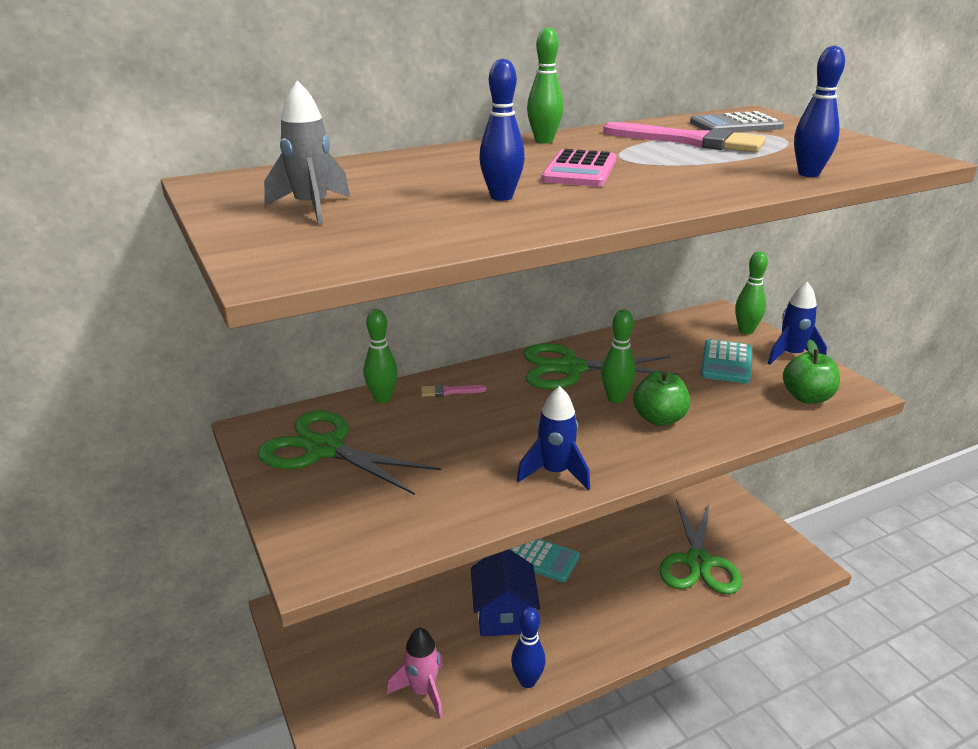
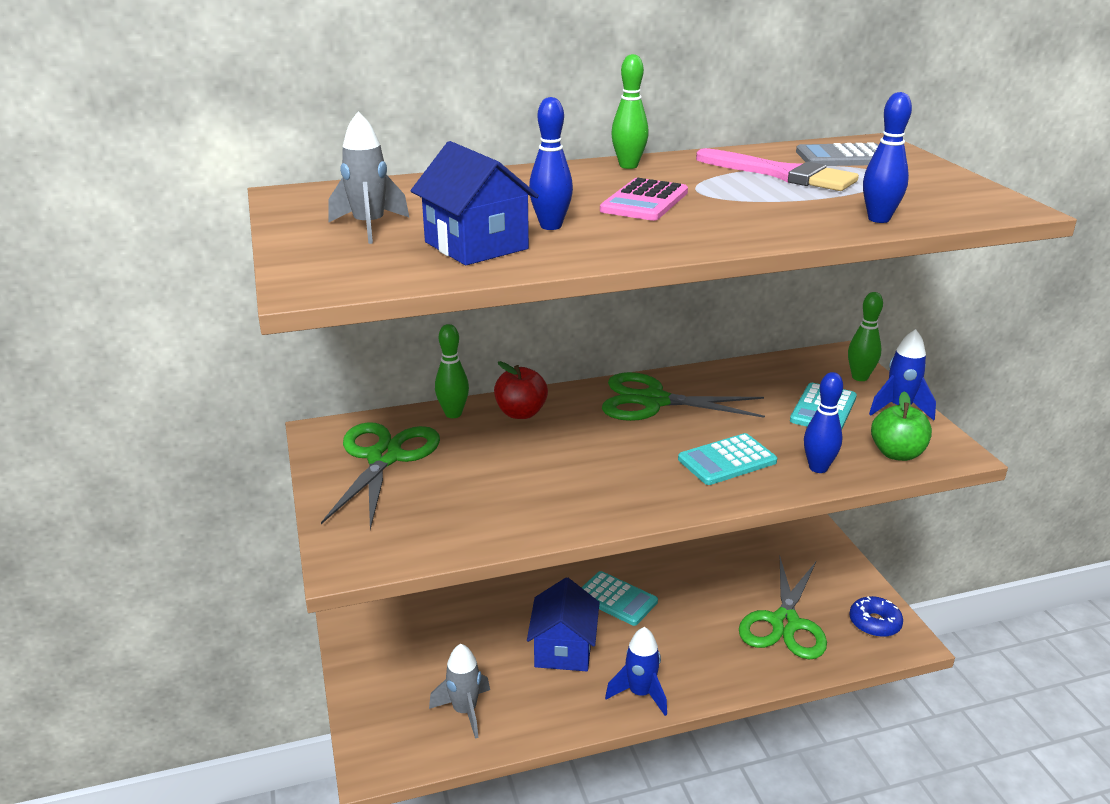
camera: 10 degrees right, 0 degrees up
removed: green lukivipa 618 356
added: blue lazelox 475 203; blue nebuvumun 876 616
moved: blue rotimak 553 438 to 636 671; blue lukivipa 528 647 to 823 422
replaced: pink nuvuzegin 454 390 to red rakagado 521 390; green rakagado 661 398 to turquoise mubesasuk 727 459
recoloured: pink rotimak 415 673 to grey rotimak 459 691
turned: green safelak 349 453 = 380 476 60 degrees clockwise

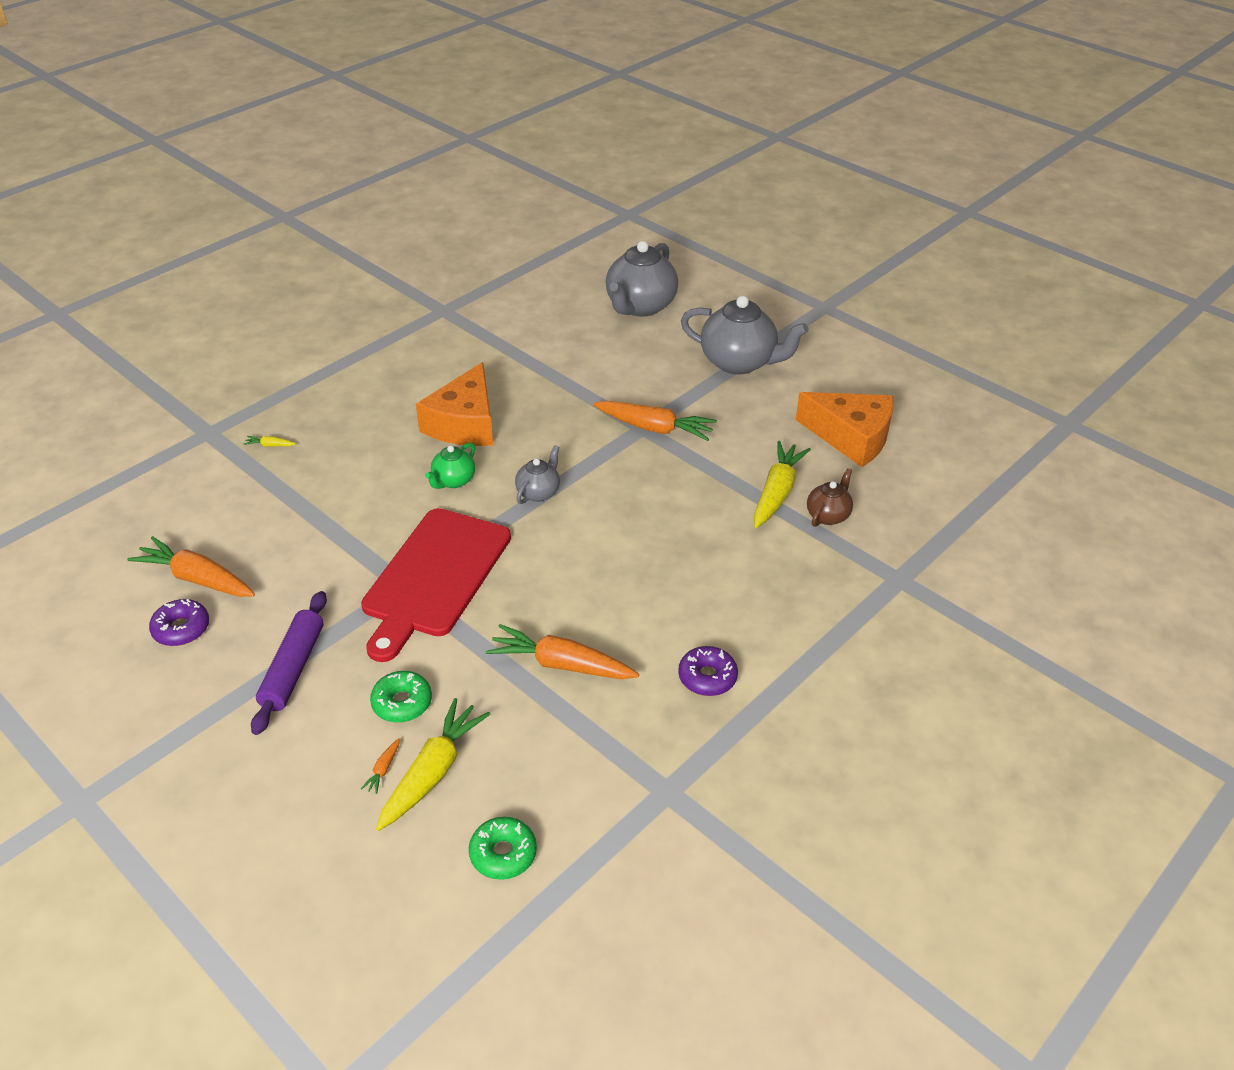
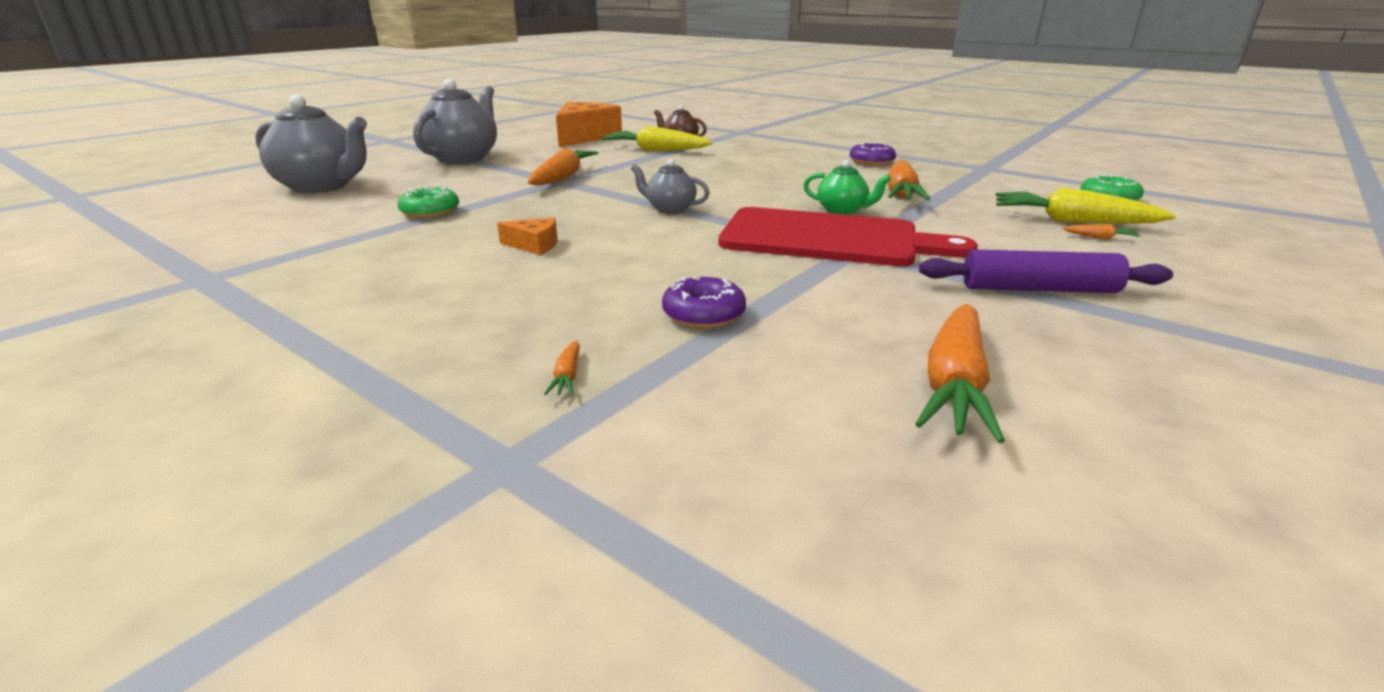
camera: 95 degrees left, 15 degrees down
moved: green nebuvumun 401 697 to 428 202; purple nebuvumun 179 622 to 704 303; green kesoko 450 466 to 847 187
recoloured: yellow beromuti 270 441 to orange beromuti 562 367
resized: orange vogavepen 454 404 = 527 236 x0.45

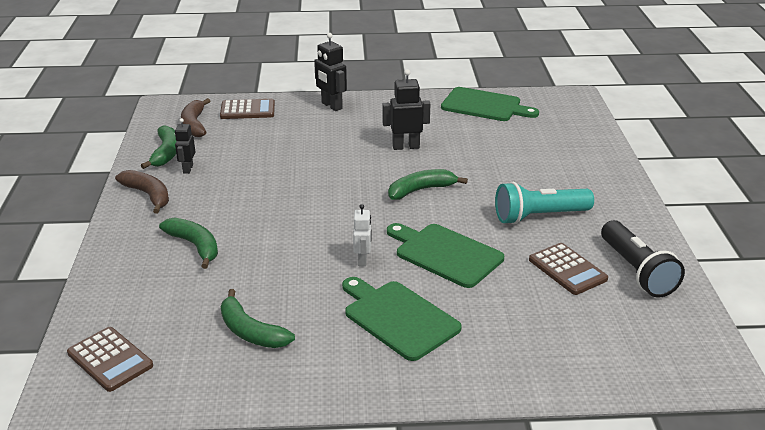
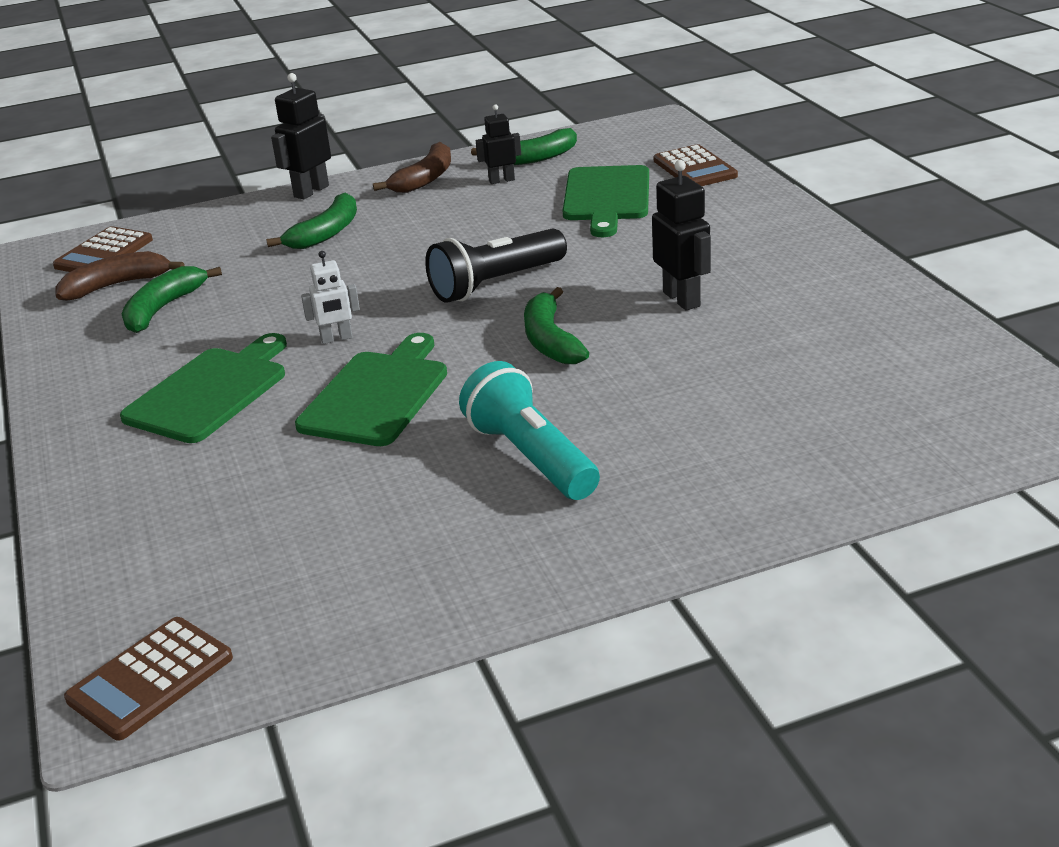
camera: 75 degrees right, 0 degrees up
moved: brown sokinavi 195 117 to 120 276; brown mubesasuk 568 269 to 148 679; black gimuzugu 330 72 to 301 136; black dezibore 643 259 to 496 266; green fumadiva 490 104 to 606 201
turned: green sokinavi 428 184 = 556 325 150 degrees counterclockwise

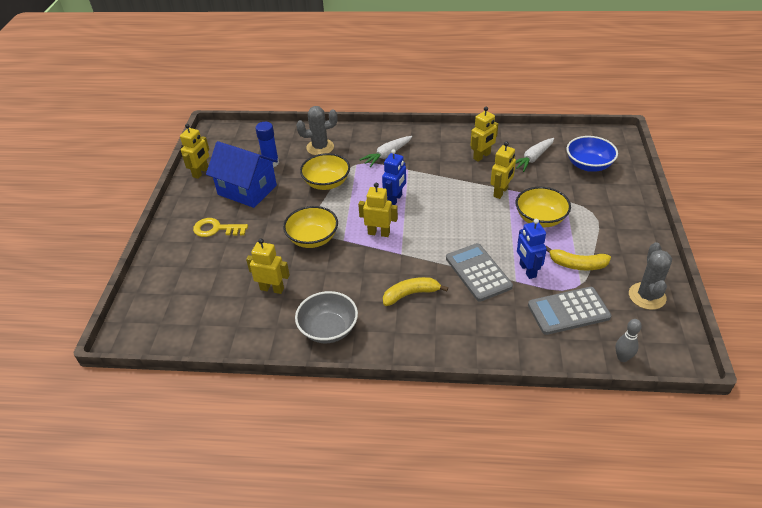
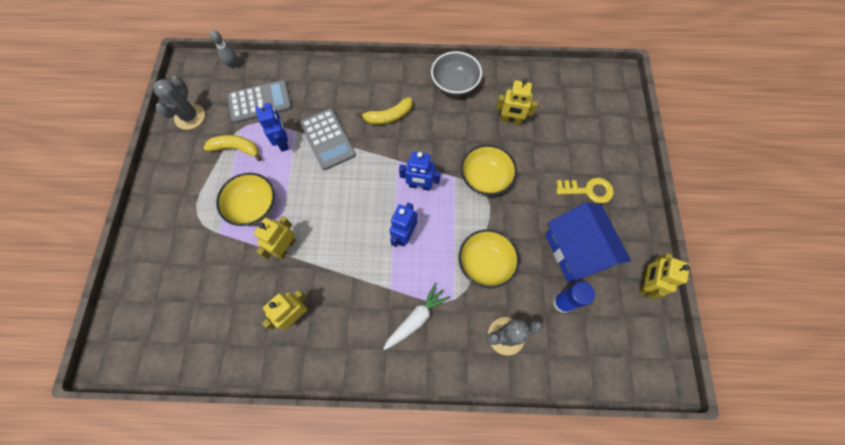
camera: 175 degrees right, 25 degrees up
removed: white beromuti 535 155; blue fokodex 592 154
recoloured: yellow gimuzugu 378 210 to blue gimuzugu 420 171
turned: blue lazelox 242 174 = 588 243 45 degrees clockwise

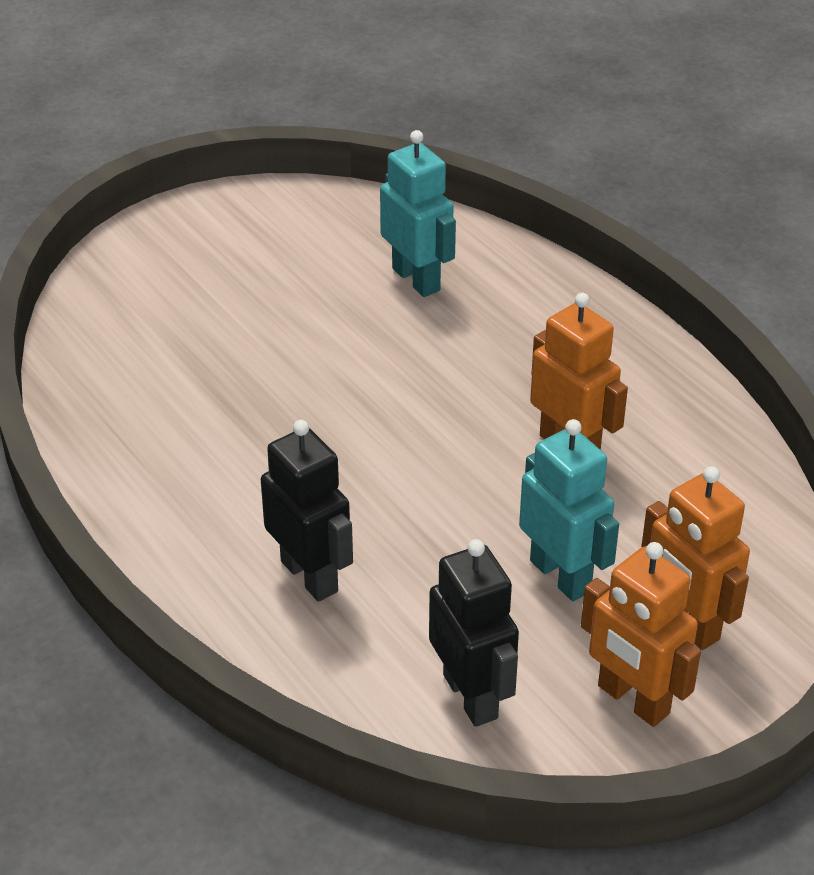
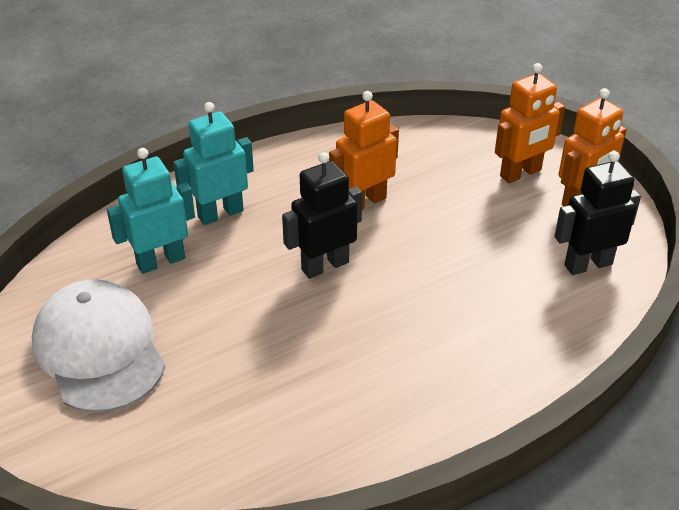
camera: 85 degrees left, 0 degrees up
added: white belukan 98 346
moved: turquoise gimuzugu 569 510 to 213 163; black gimuzugu 307 511 to 322 215

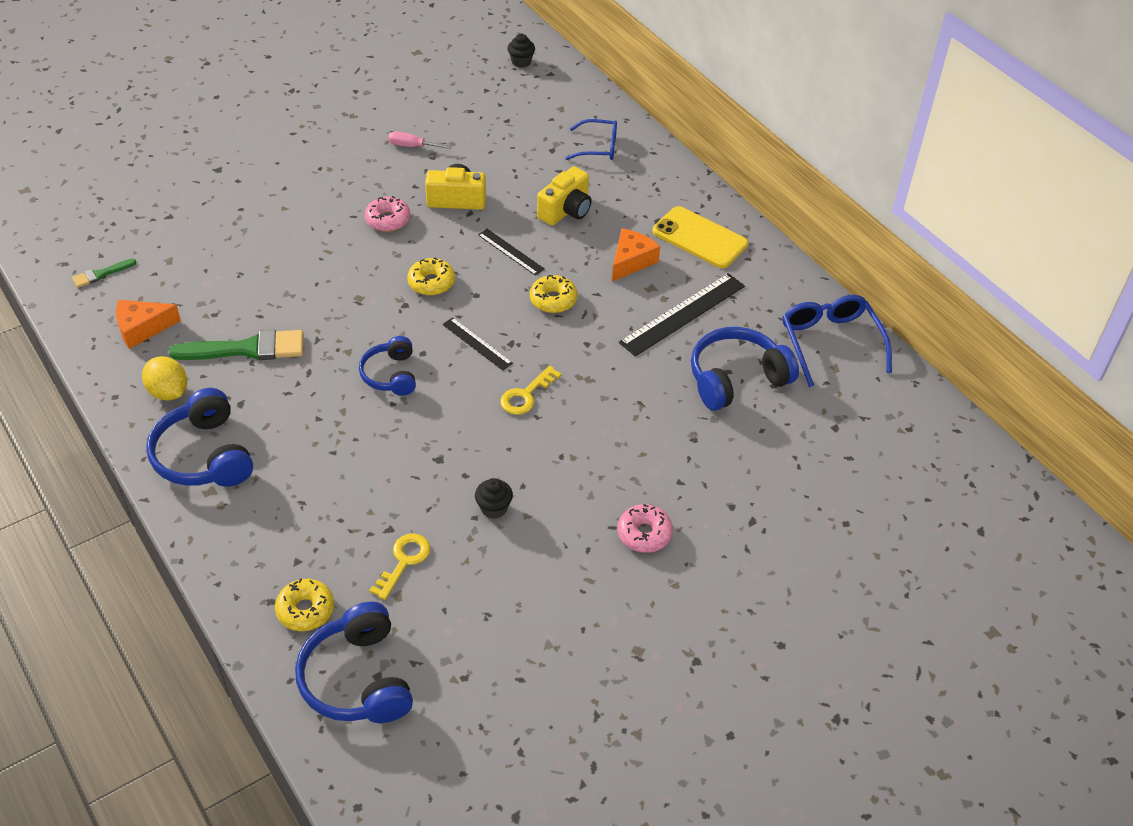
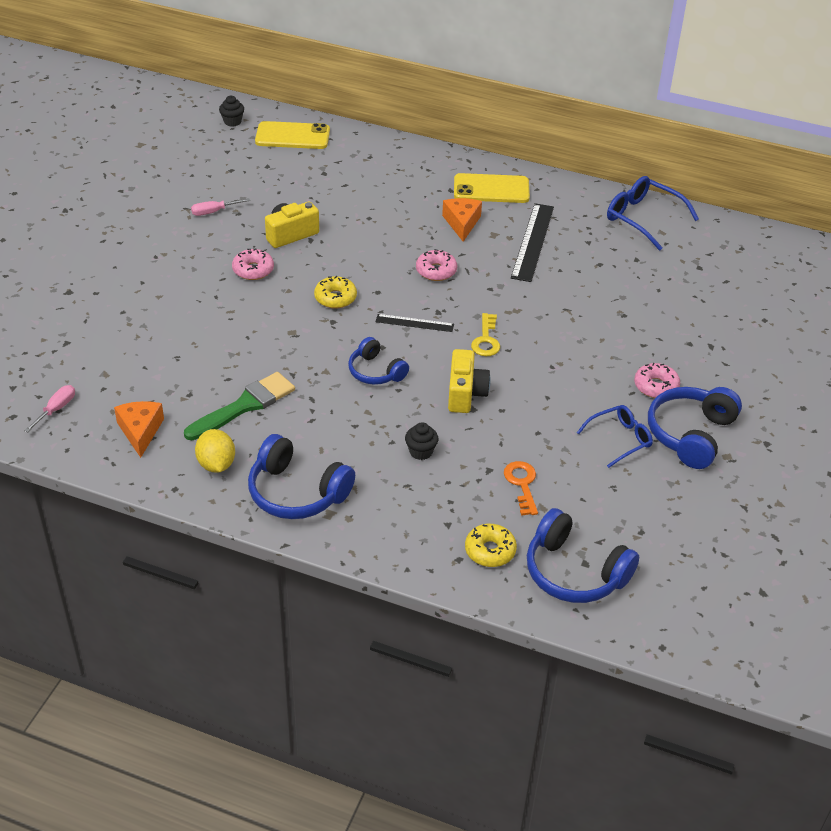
camera: 35 degrees left, 5 degrees down
removed: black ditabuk 511 252
added: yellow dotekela 292 135
moved: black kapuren 494 498 to 421 441; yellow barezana 564 196 to 469 381; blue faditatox 591 139 to 615 436; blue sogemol 745 369 to 695 428
replaced: green nuvuzegin 104 273 to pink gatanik 49 409
recoloured: yellow nebuvumun 554 294 to pink nebuvumun 436 265; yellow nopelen 400 566 to orange nopelen 521 488
turned: orange vogavepen 148 324 = 139 429 135 degrees clockwise; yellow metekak 164 378 = 215 451 60 degrees clockwise

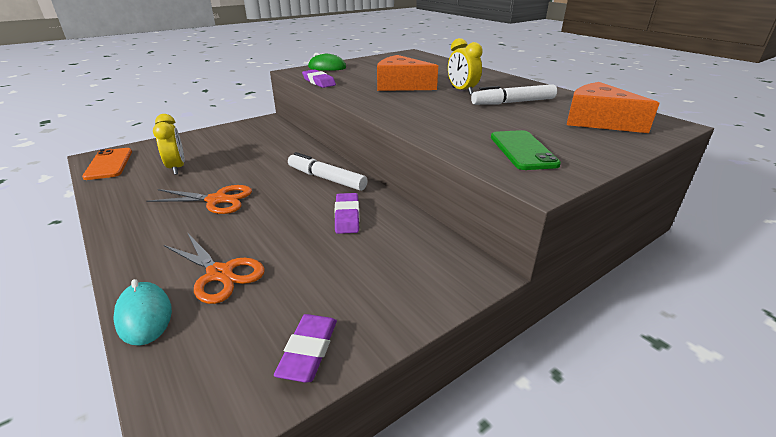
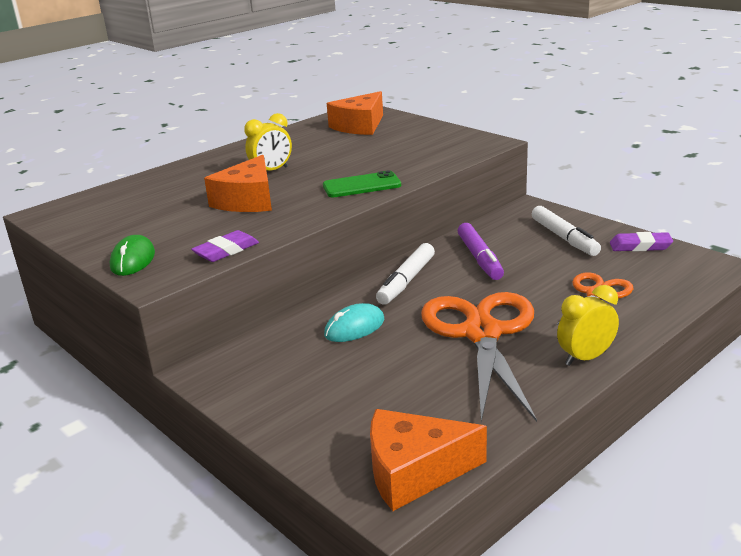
camera: 95 degrees left, 5 degrees down
moved: green dotekela 526 150 to 362 183; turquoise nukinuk 142 312 to 354 322; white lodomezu 514 94 to 566 231; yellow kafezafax 169 144 to 588 325
replaced: orange dotekela 107 164 to orange vogavepen 428 460; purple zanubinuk 347 213 to purple lodomezu 481 251
resized: orange safelak 199 199 = 479 357 x1.80

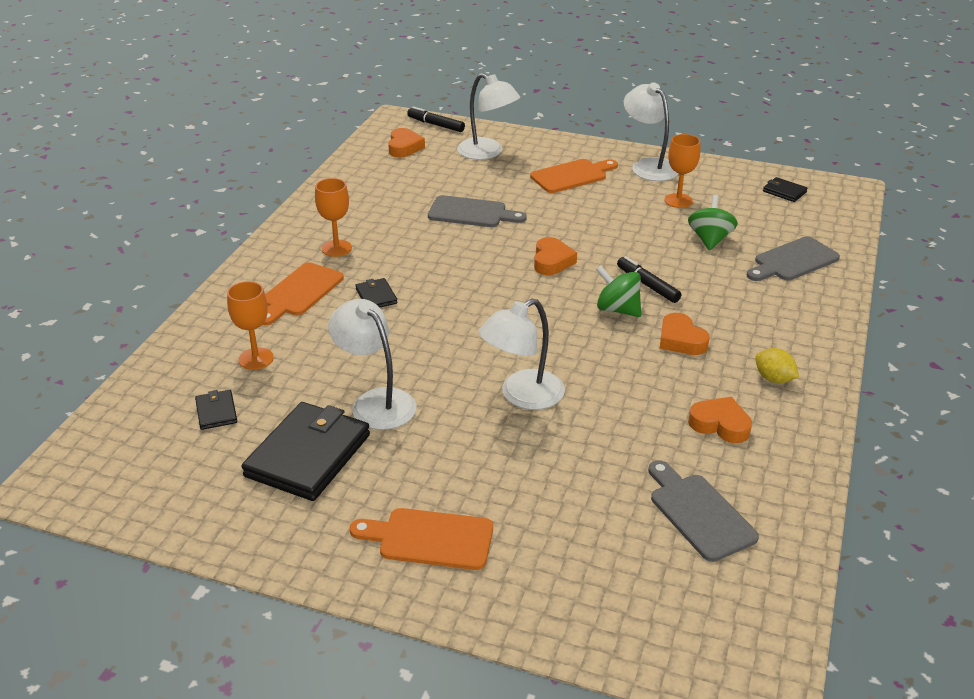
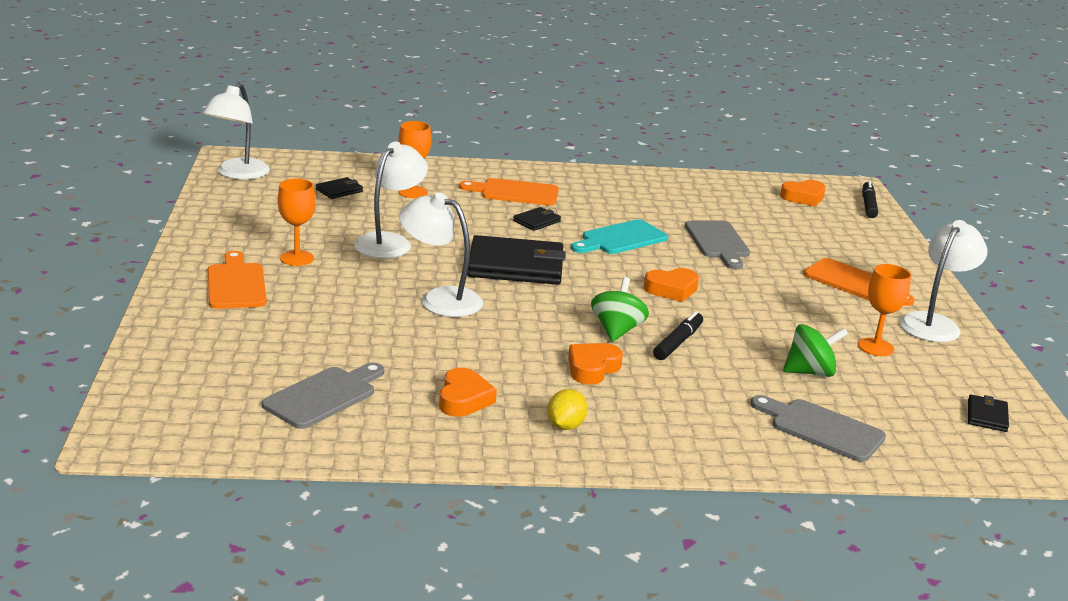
camera: 65 degrees right, 10 degrees down
added: turquoise fumadiva 619 236
moved: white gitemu 488 116 to 236 131; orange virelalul 333 217 to 297 222; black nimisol 306 451 to 516 260

